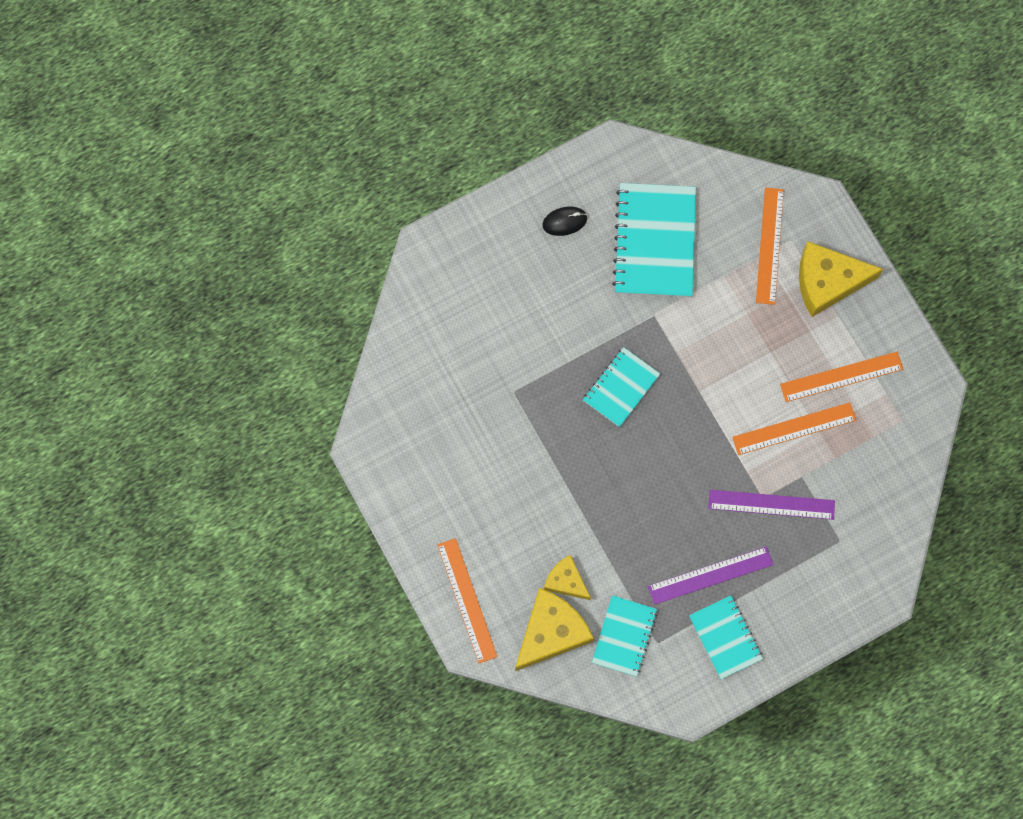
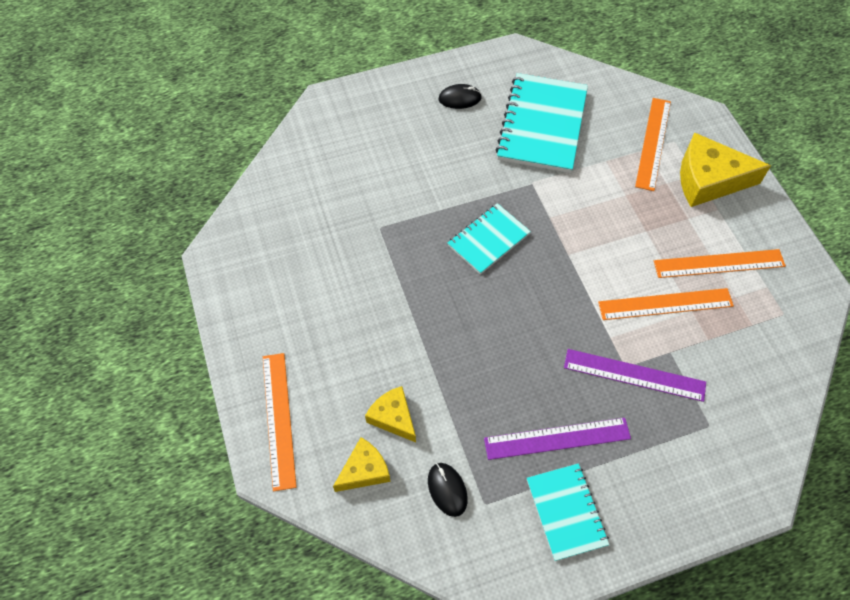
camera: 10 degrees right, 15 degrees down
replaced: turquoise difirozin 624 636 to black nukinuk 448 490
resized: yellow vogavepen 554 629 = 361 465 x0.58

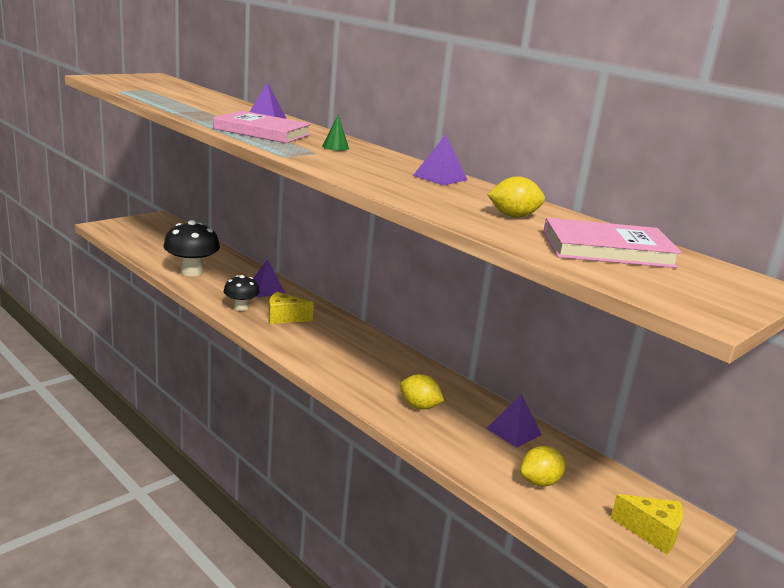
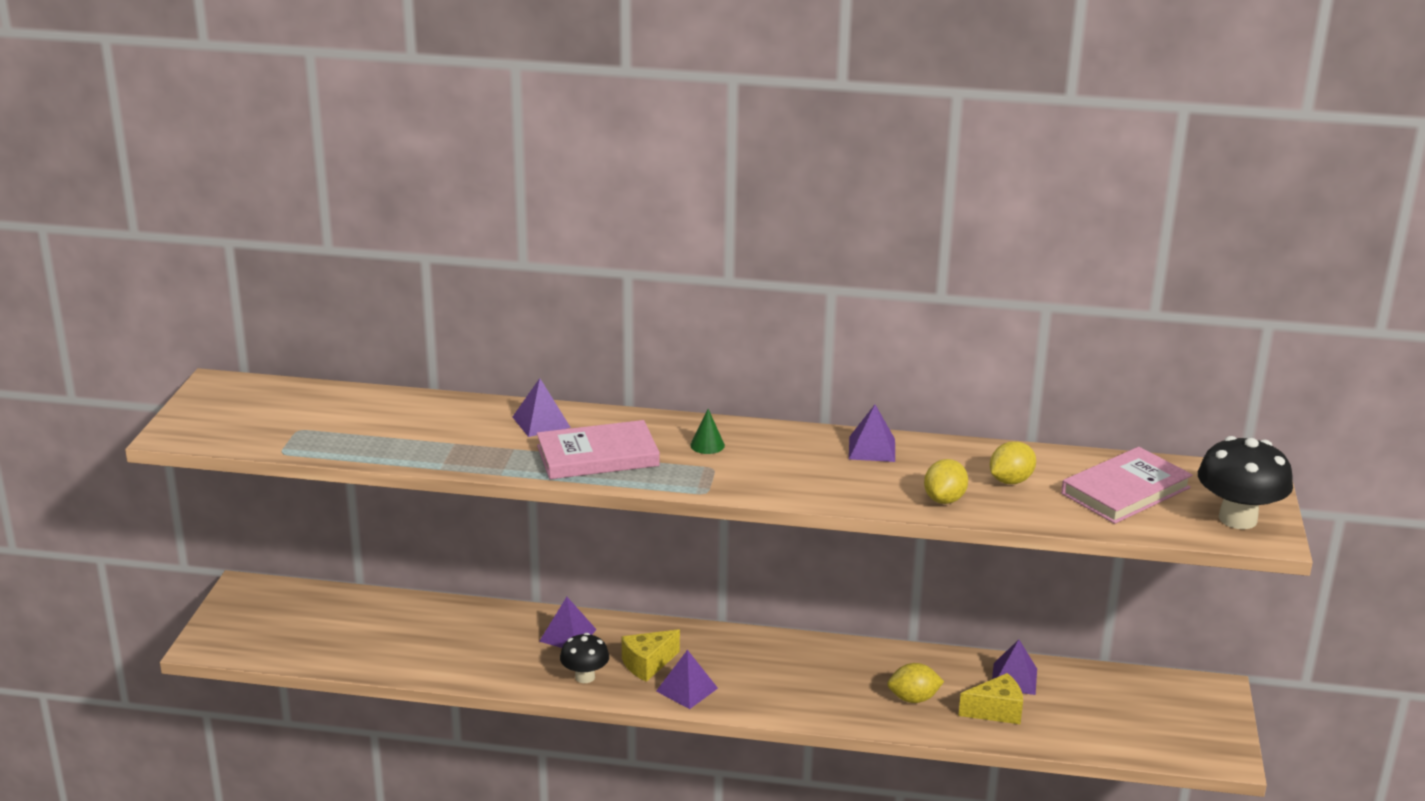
camera: 35 degrees left, 5 degrees up
added: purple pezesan 687 679
moved: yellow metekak 543 466 to 946 481; yellow vogavepen 647 524 to 990 698; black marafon 192 248 to 1245 482

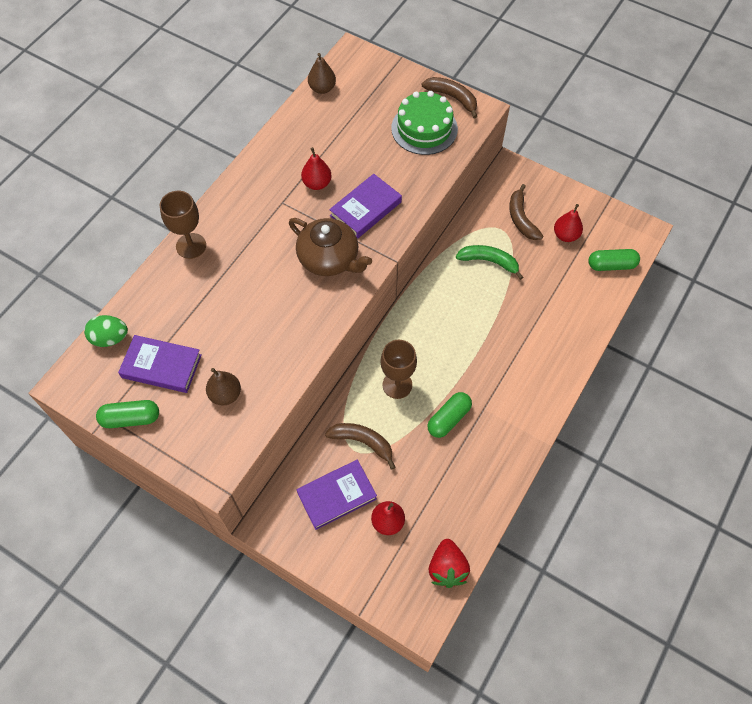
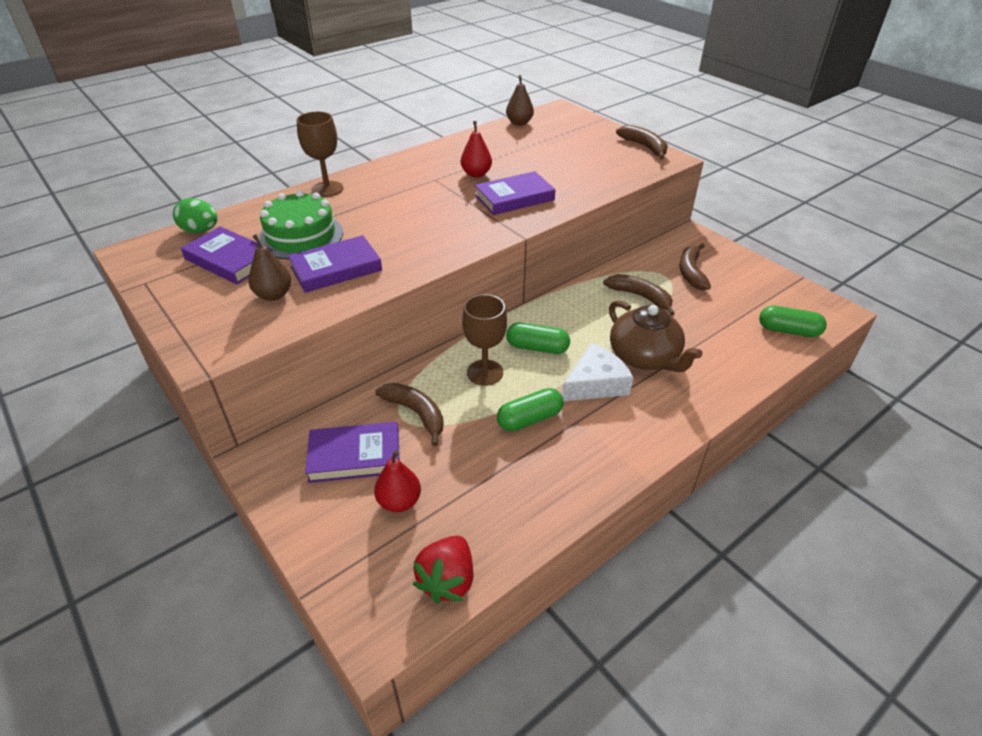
camera: 20 degrees right, 20 degrees down
removed: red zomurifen 568 223
added: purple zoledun 335 264; white vogavepen 597 372
moved: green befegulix 424 123 to 300 225; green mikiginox 127 414 to 538 338; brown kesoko 330 247 to 655 336
recoloured: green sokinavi 489 262 to brown sokinavi 639 295

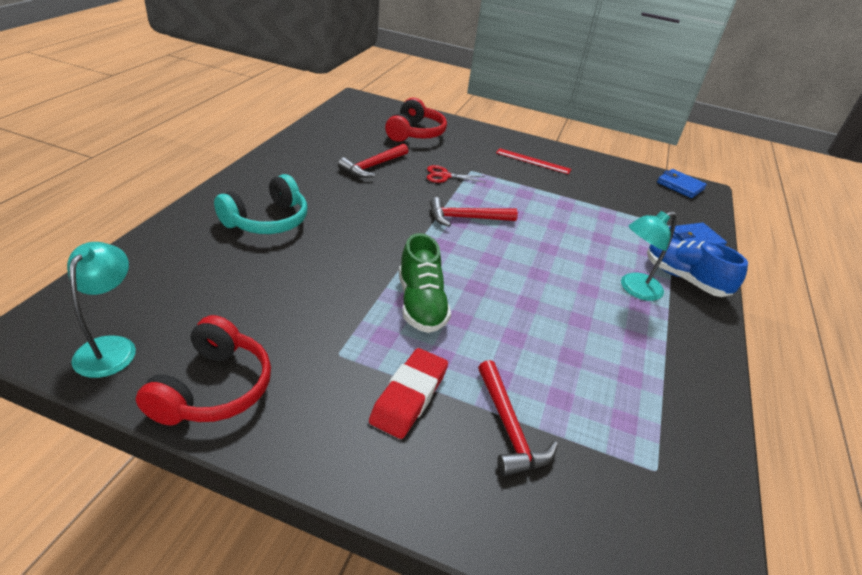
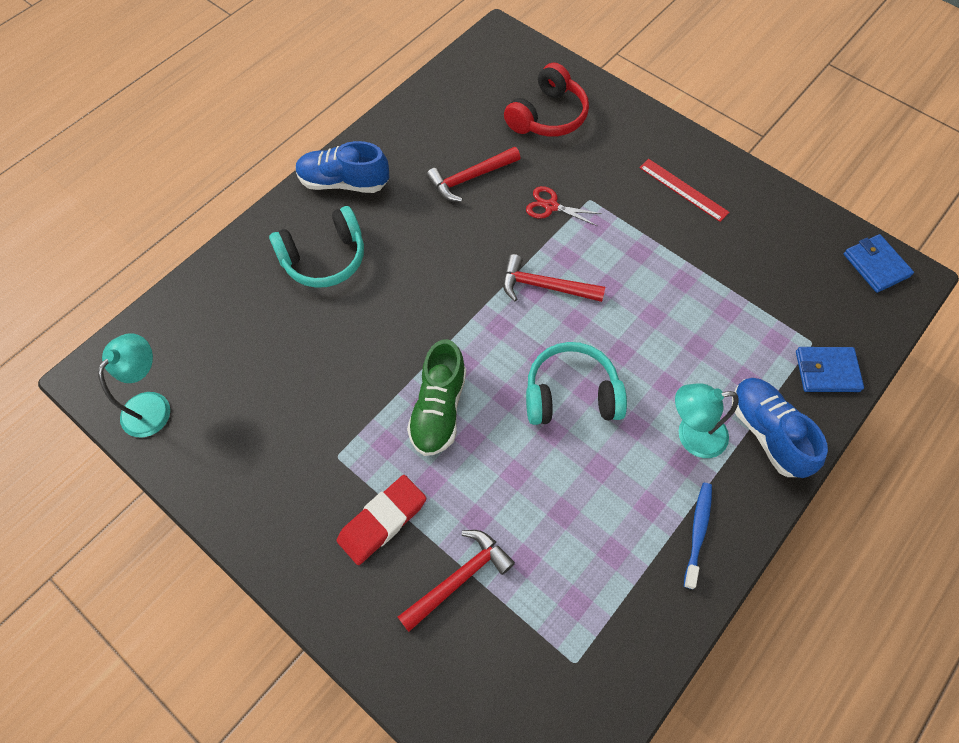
camera: 25 degrees right, 25 degrees up
removed: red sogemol 203 370
added: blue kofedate 342 167; turquoise sogemol 576 383; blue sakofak 698 536
turned: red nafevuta 518 418 = 456 581 135 degrees counterclockwise

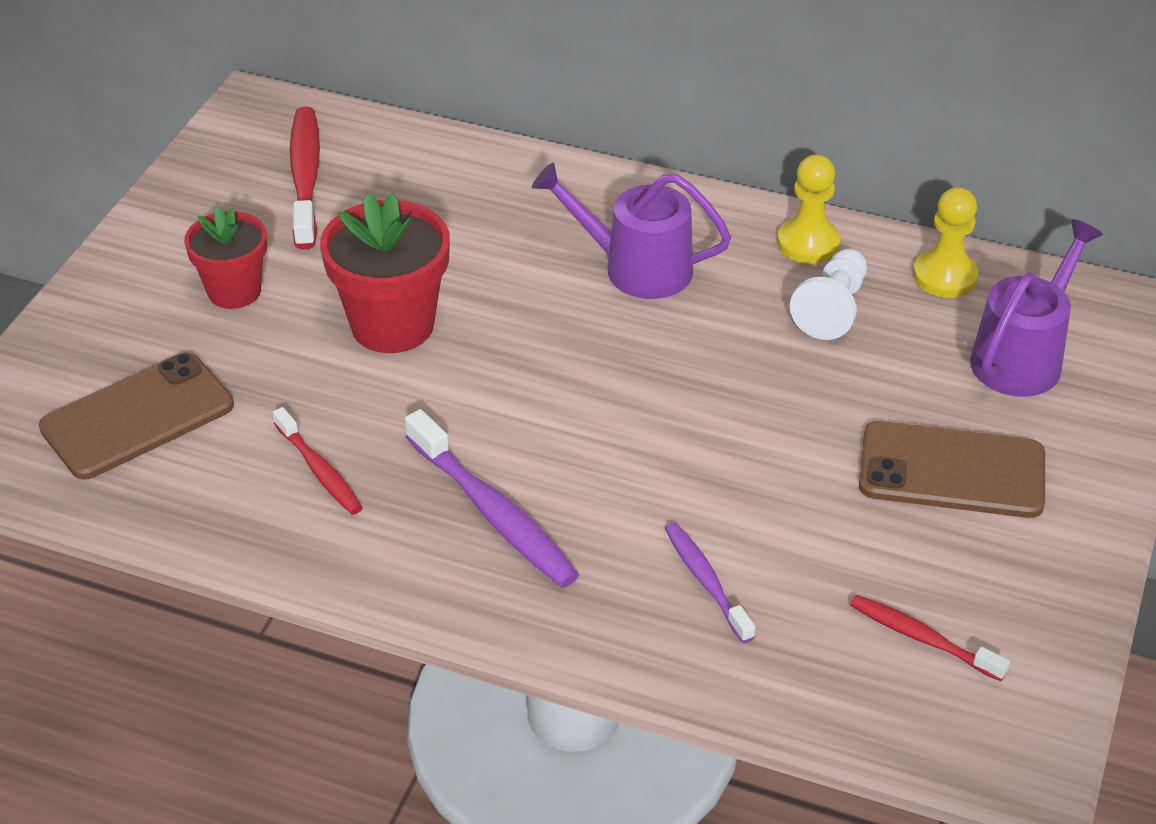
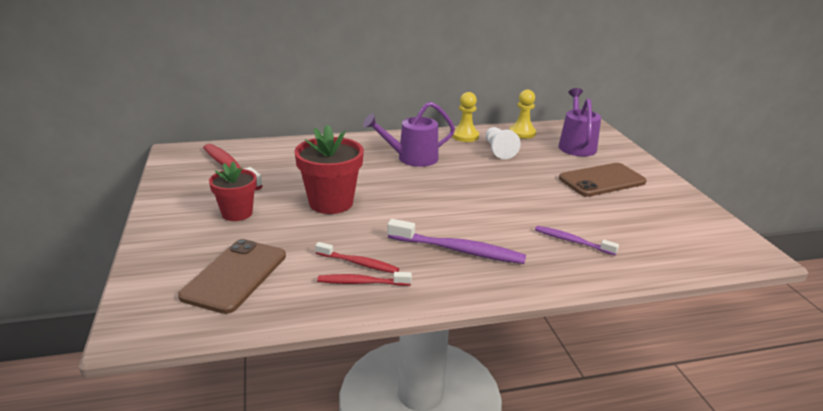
camera: 35 degrees left, 15 degrees down
moved: red sakofak 930 638 to 364 279

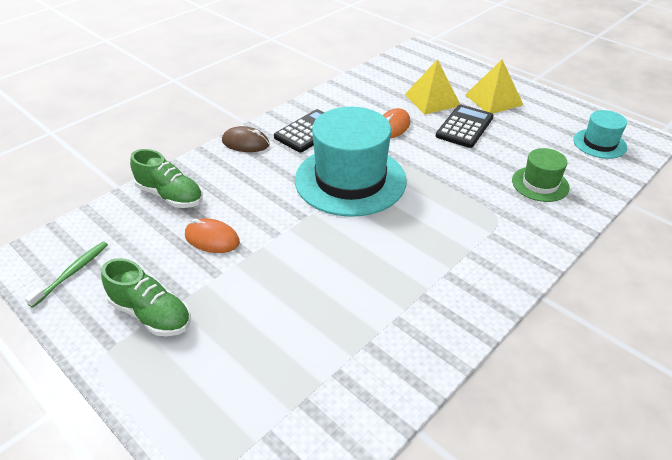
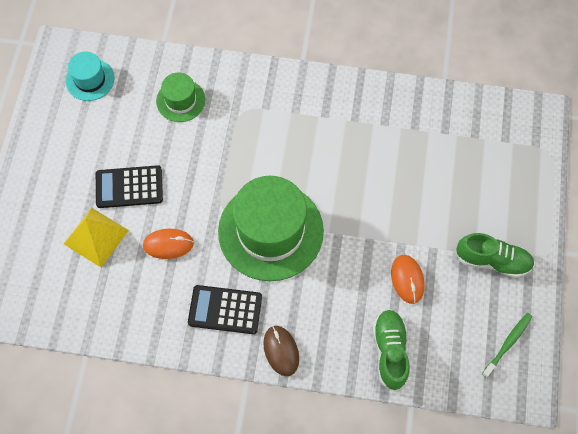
camera: 125 degrees left, 25 degrees up
removed: yellow pezesan 494 87
recoloured: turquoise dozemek 351 162 to green dozemek 271 228
turned: green kofedate 146 297 = 495 255 105 degrees clockwise; green sakofak 66 275 = 507 345 135 degrees clockwise

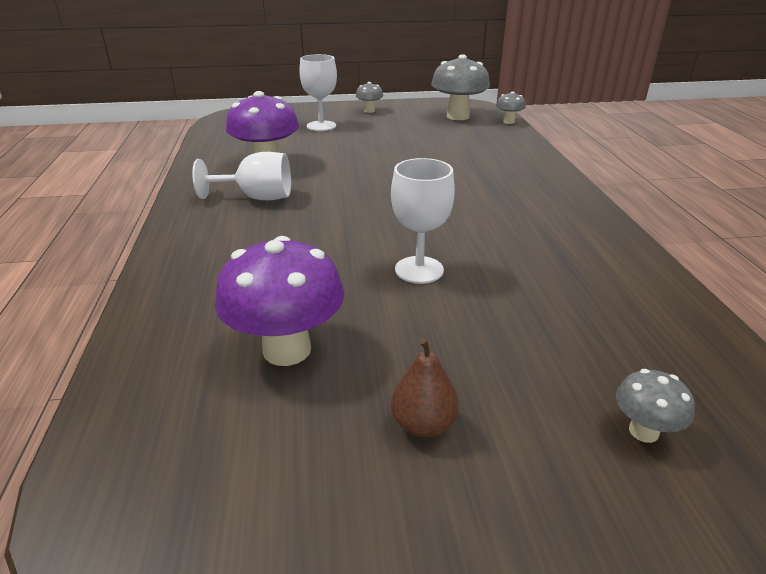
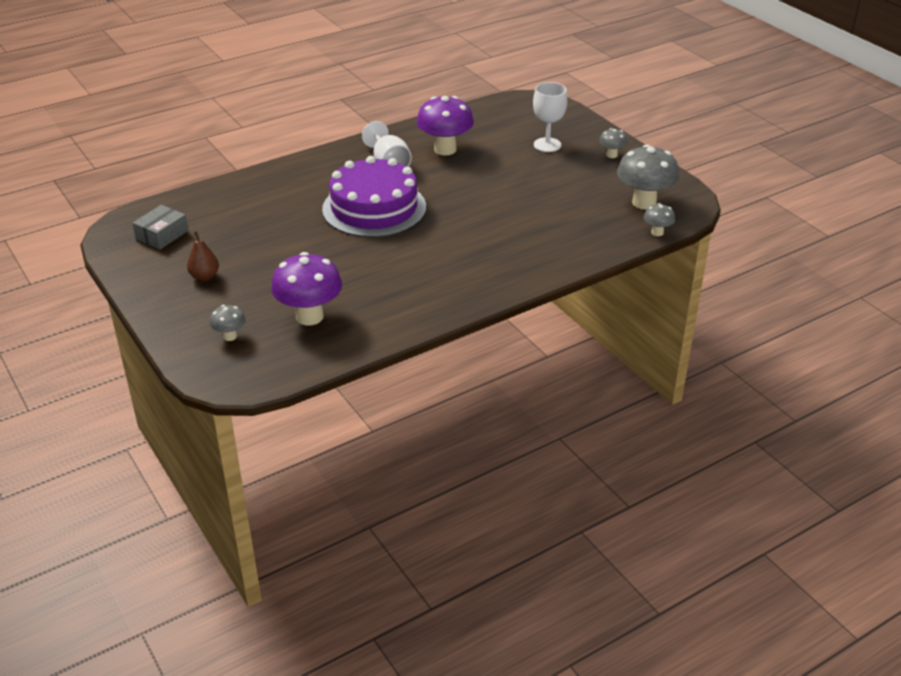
camera: 65 degrees right, 5 degrees up
removed: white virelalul 423 221
added: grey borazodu 160 227; purple befegulix 374 196
moved: purple marafon 279 301 to 306 288

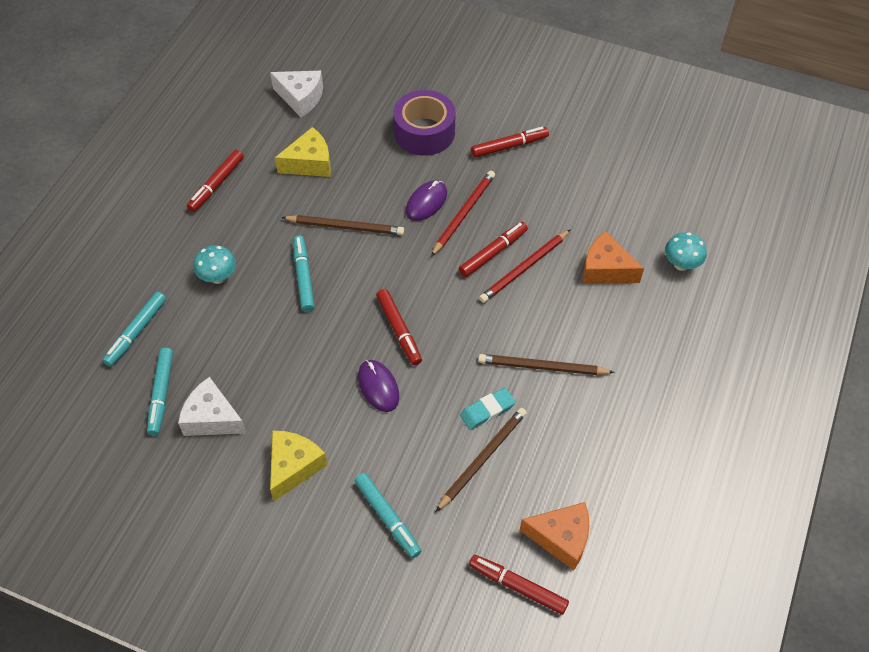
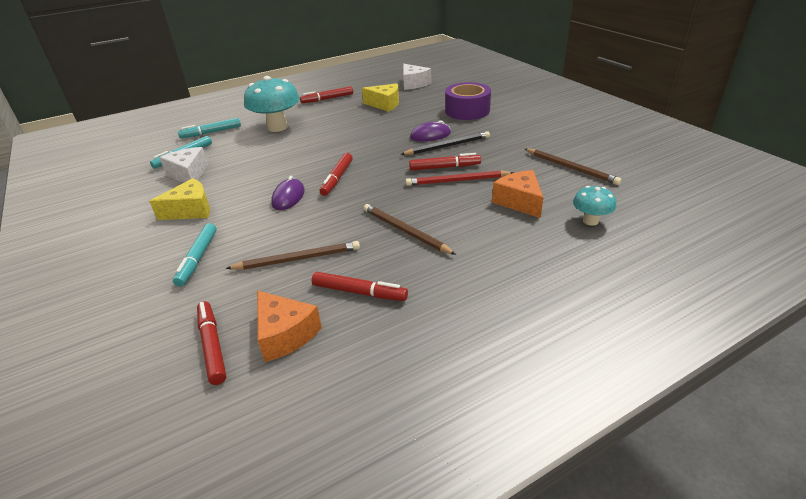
camera: 40 degrees right, 20 degrees down
removed: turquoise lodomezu 303 273; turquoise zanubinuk 488 409
moved: red lodomezu 510 142 to 360 286; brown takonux 342 225 to 573 167
recoloured: red takonux 463 214 to black takonux 445 143
resized: turquoise marafon 215 264 = 272 104 x1.91

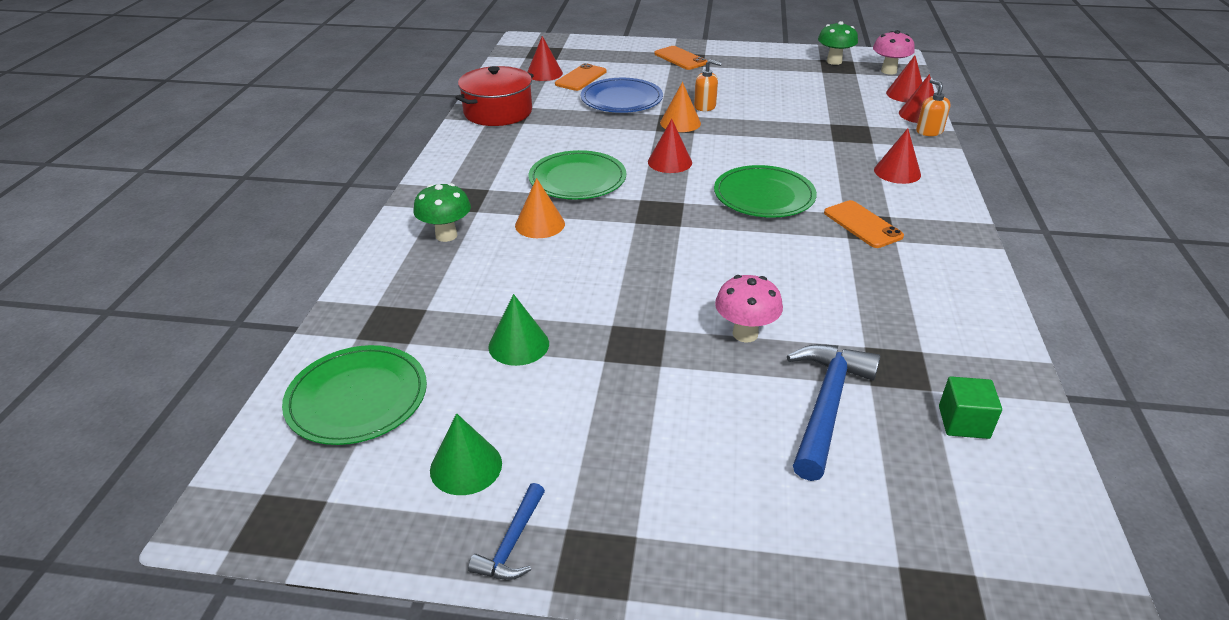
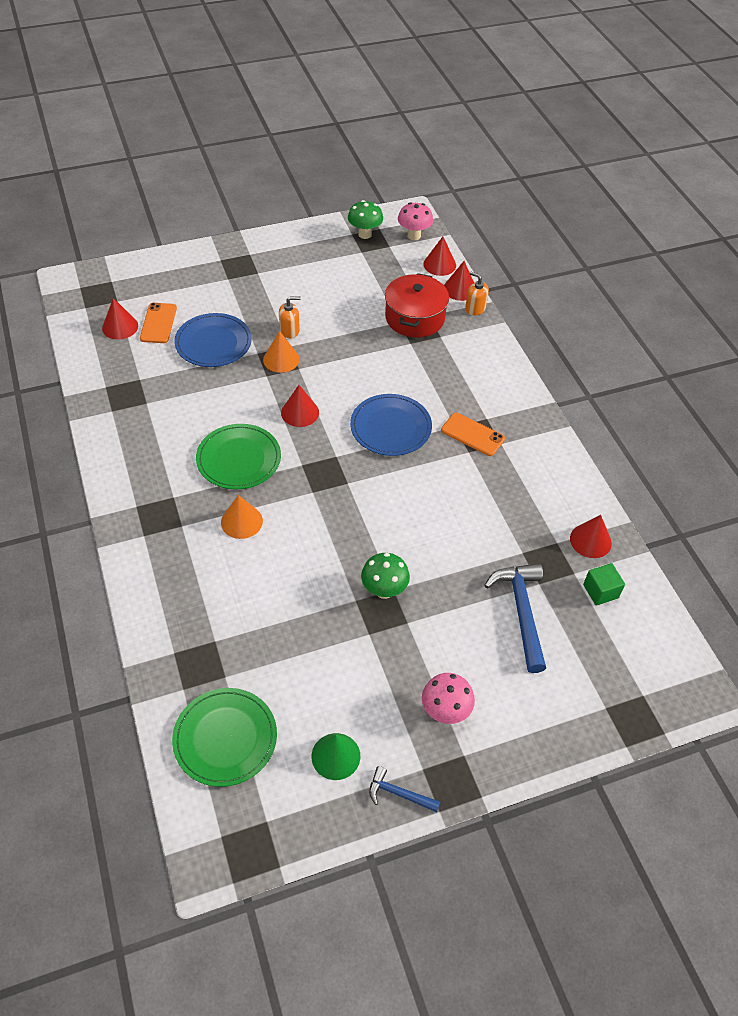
camera: 30 degrees left, 15 degrees up
removed: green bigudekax 518 330; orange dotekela 681 58
moved: green marafon 442 212 to 385 576; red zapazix 494 96 to 417 305; pink marafon 749 309 to 448 698; red bigudekax 897 156 to 591 536
recoloured: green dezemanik 765 191 to blue dezemanik 391 425
turned: blue nafevuta 506 531 = 404 789 120 degrees clockwise

